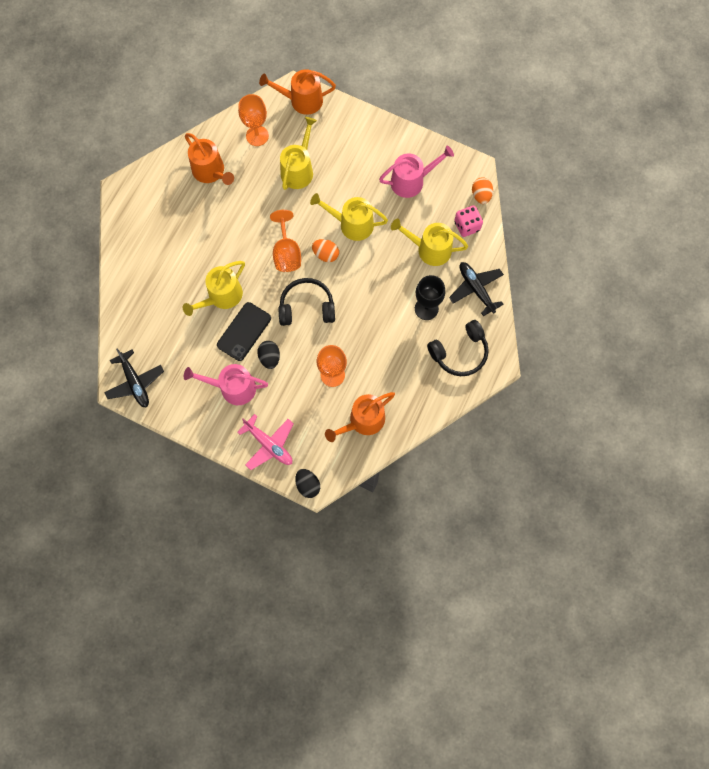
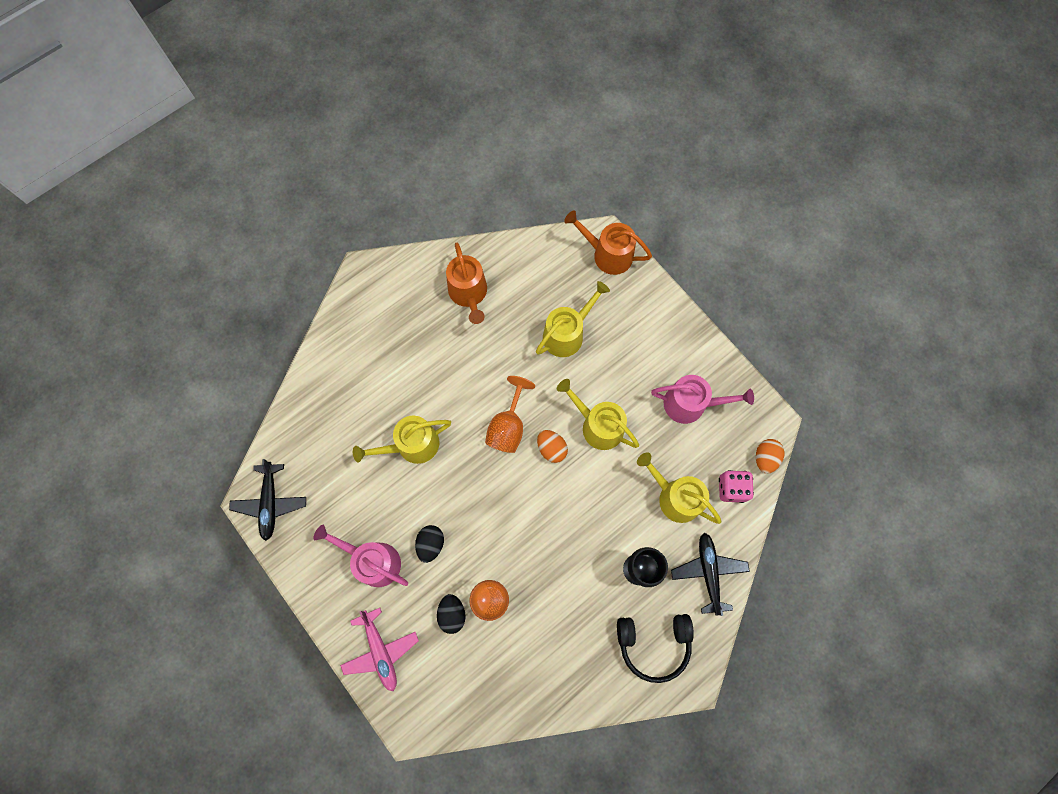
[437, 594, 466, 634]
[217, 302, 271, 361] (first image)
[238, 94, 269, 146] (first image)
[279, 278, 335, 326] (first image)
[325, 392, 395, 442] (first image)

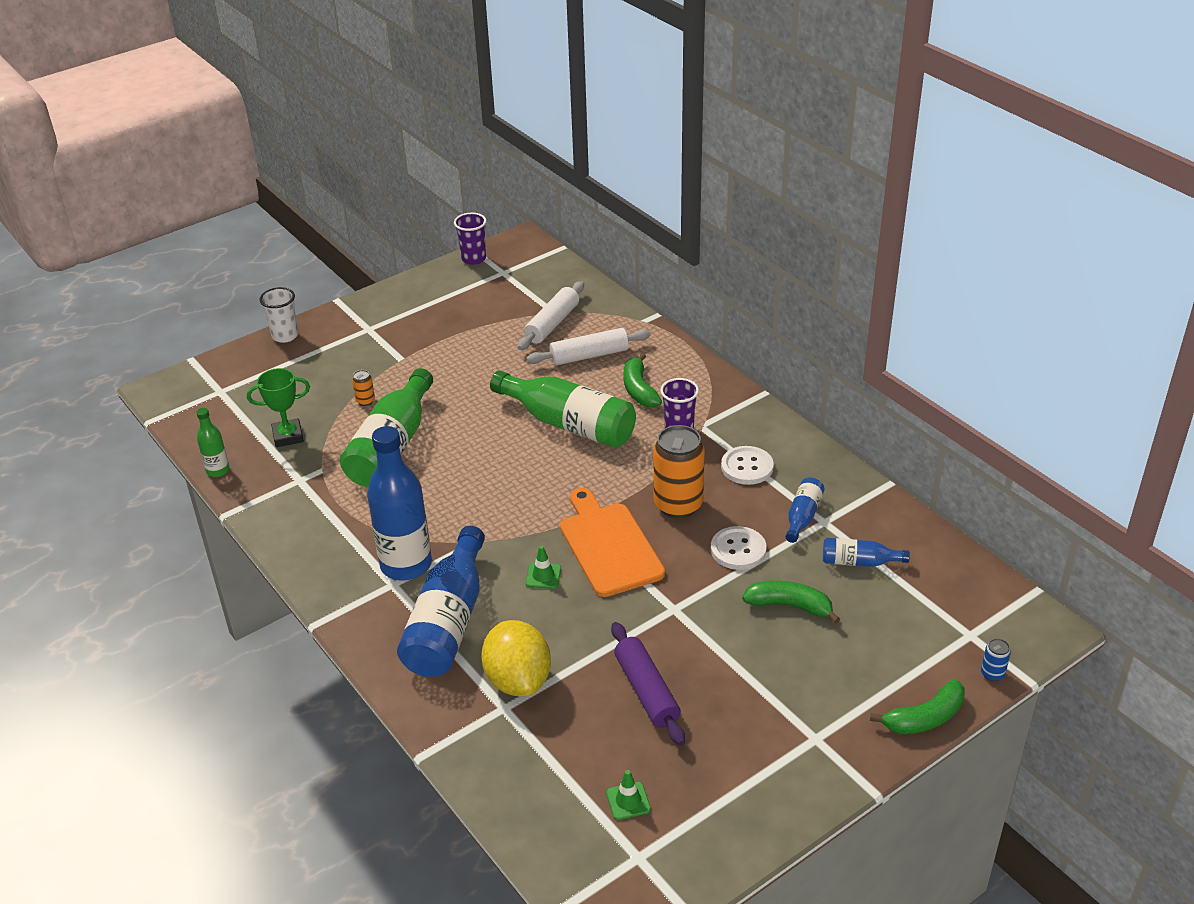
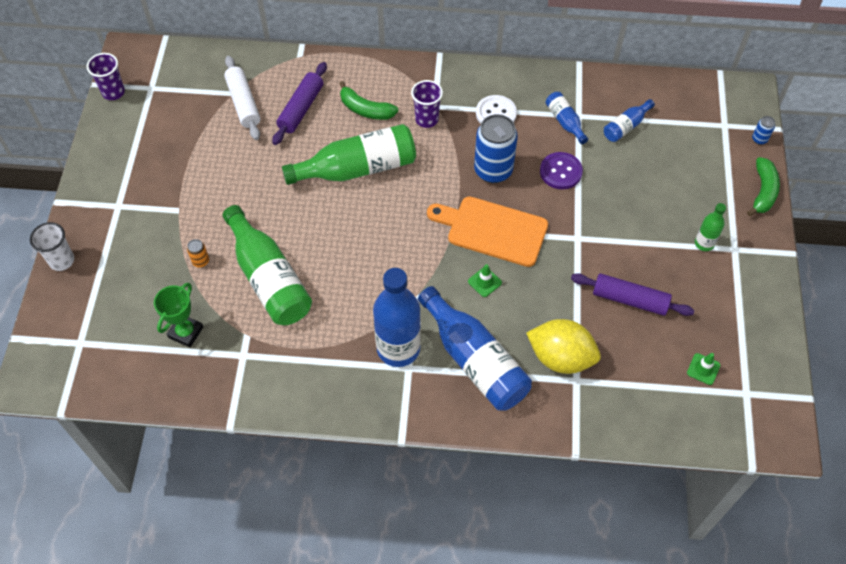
[272, 62, 327, 145]
[474, 114, 518, 183]
[540, 152, 583, 189]
[695, 203, 726, 251]
[742, 581, 840, 624] (first image)

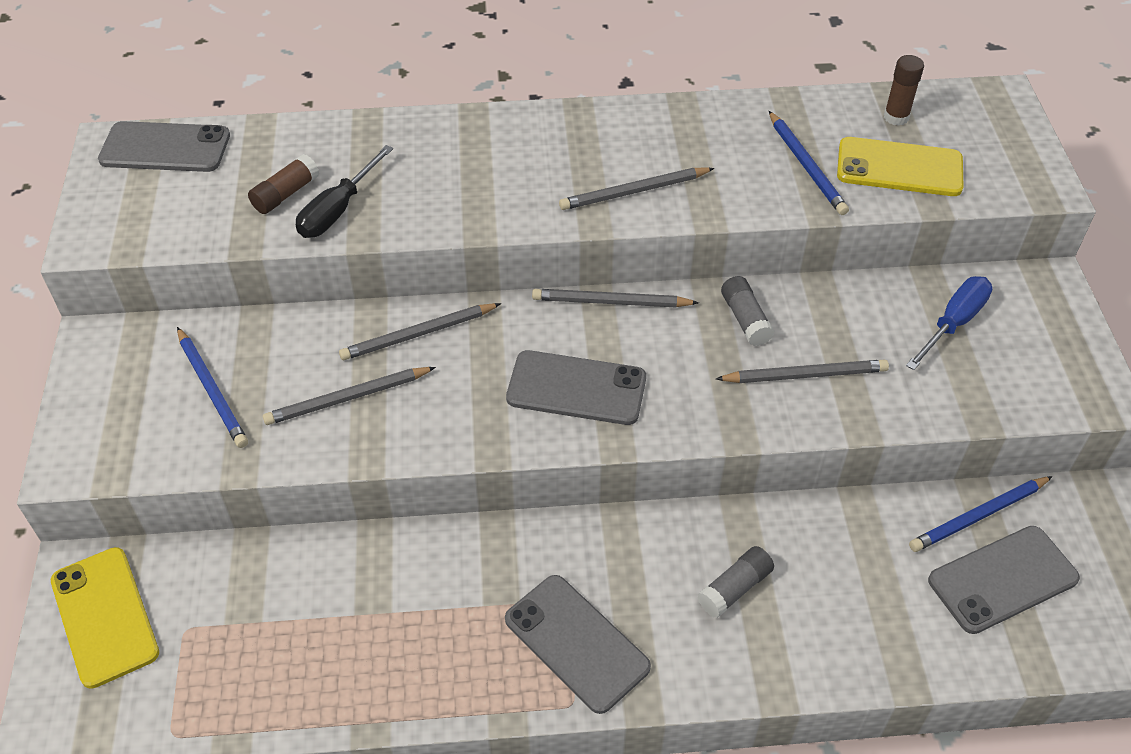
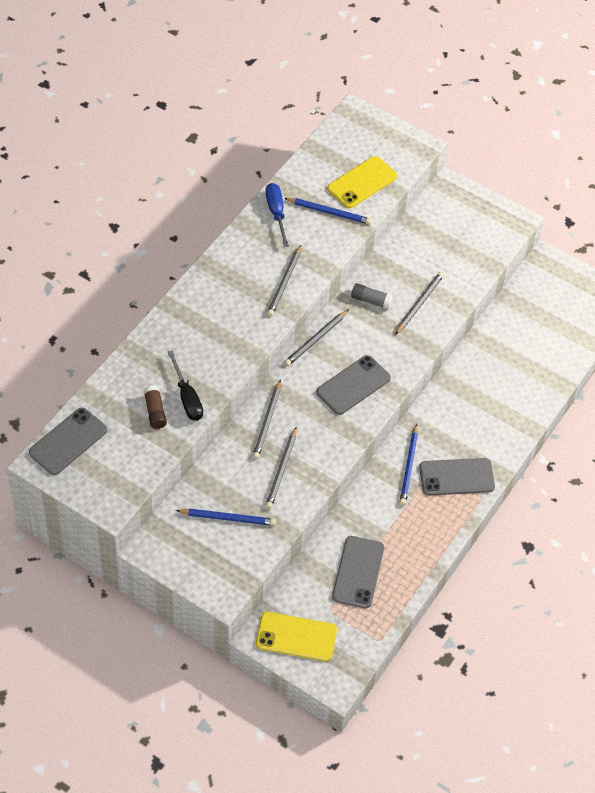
[265, 183, 289, 247]
[332, 536, 384, 608]
[400, 424, 418, 505]
[697, 546, 774, 618] (first image)
[884, 55, 924, 126] (first image)

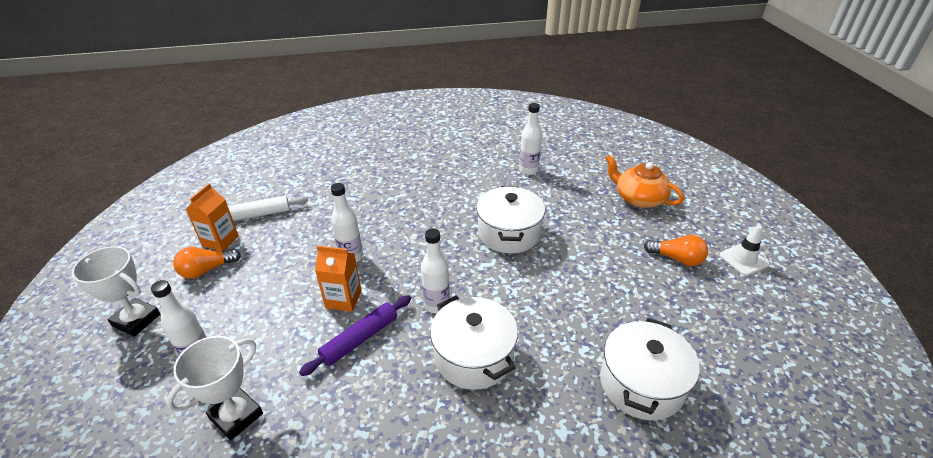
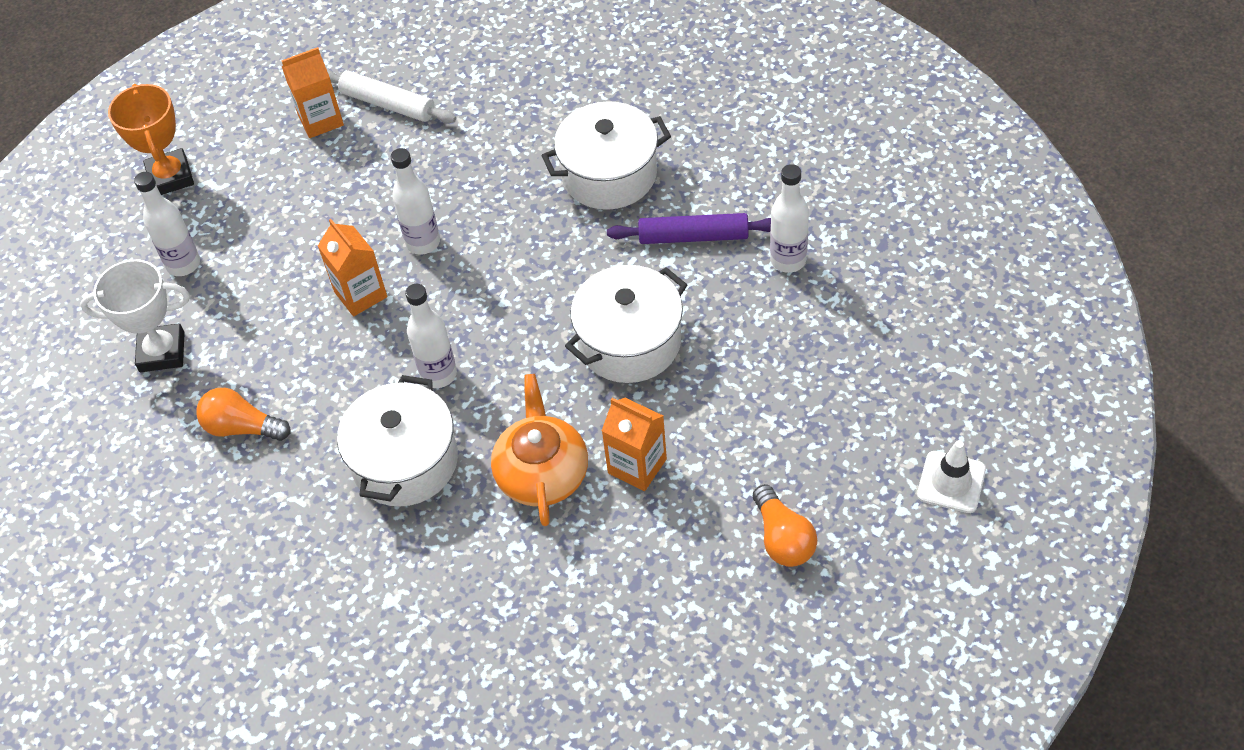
[108, 84, 194, 195]
[196, 388, 291, 441]
[491, 374, 588, 526]
[541, 101, 671, 210]
[602, 398, 667, 491]
[607, 213, 771, 244]
[917, 440, 986, 513]

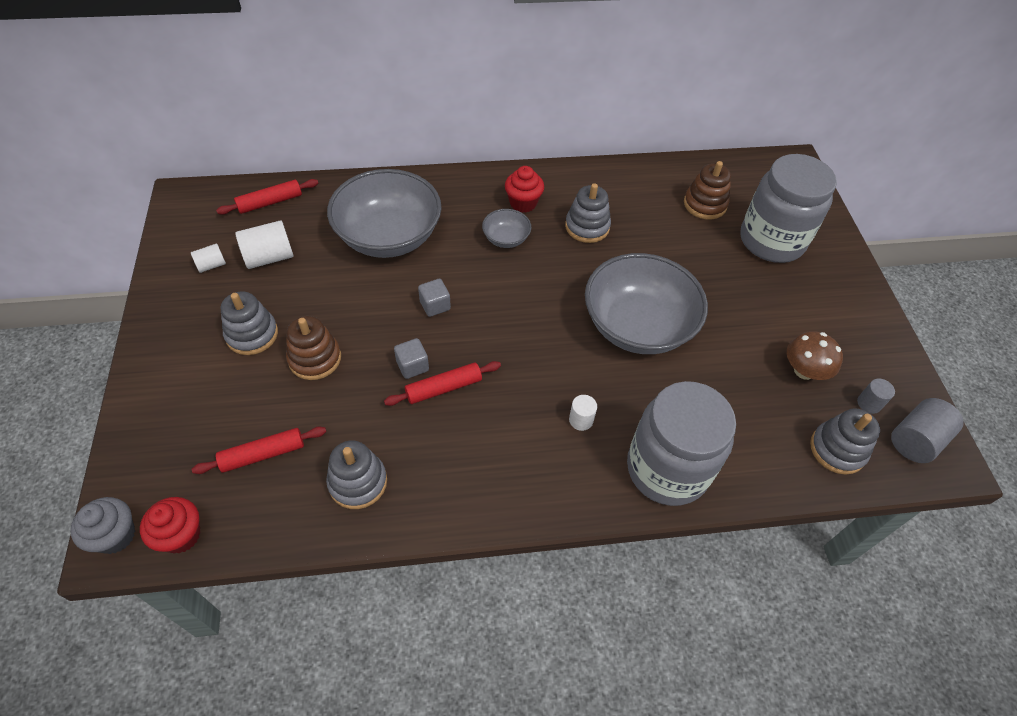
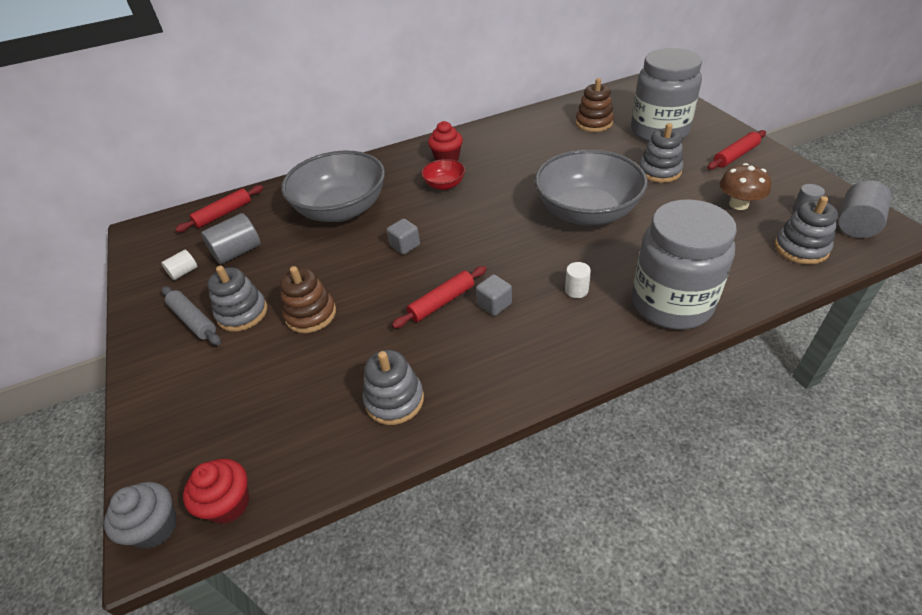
[162, 287, 221, 345]
[201, 213, 261, 264]
[421, 159, 465, 190]
[476, 274, 512, 316]
[639, 123, 683, 183]
[707, 130, 766, 170]

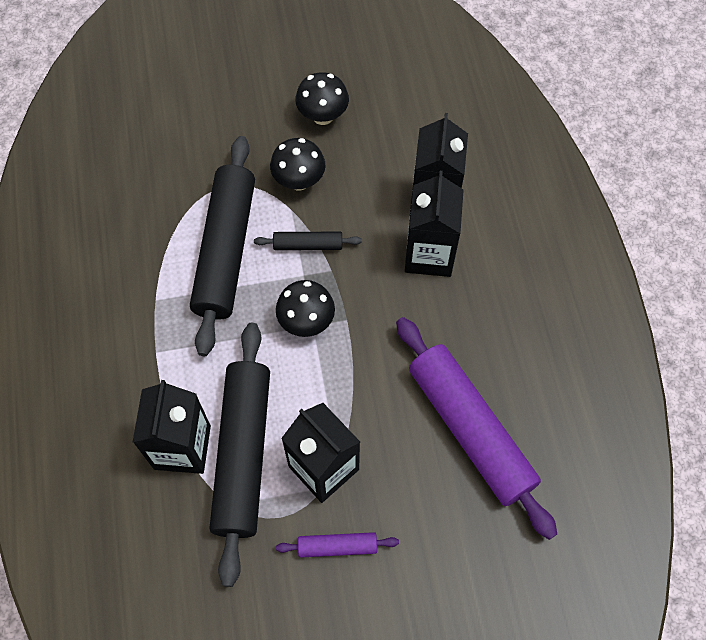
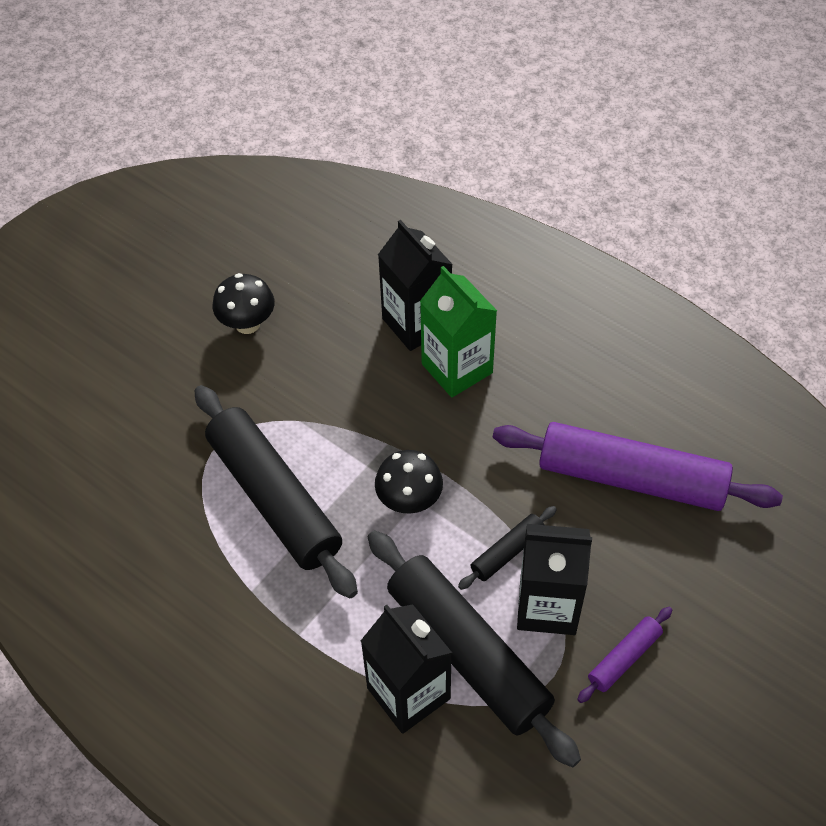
[420, 266, 497, 397]
[458, 506, 557, 590]
[270, 138, 325, 191] (first image)

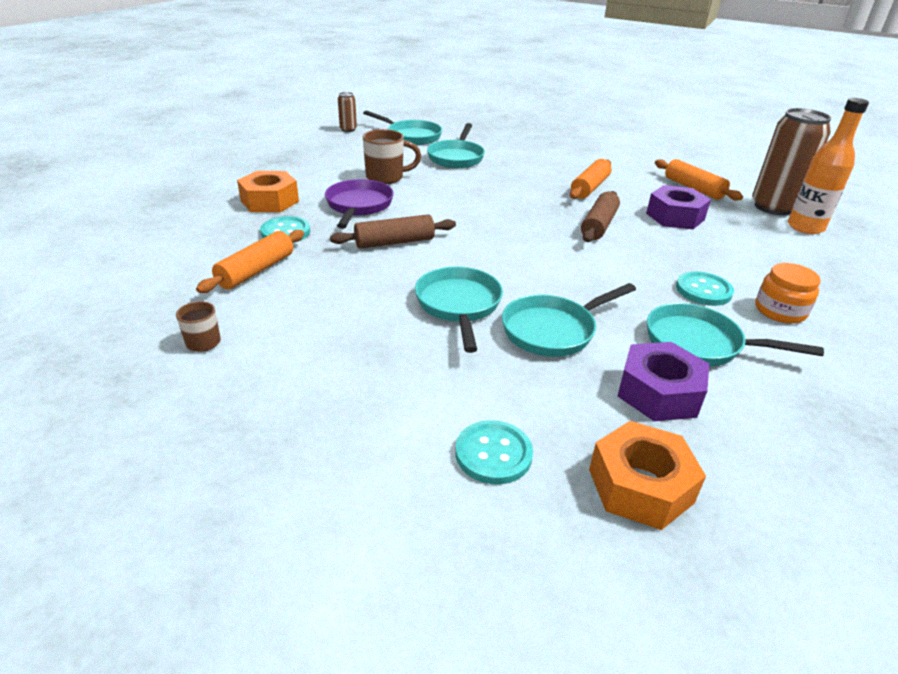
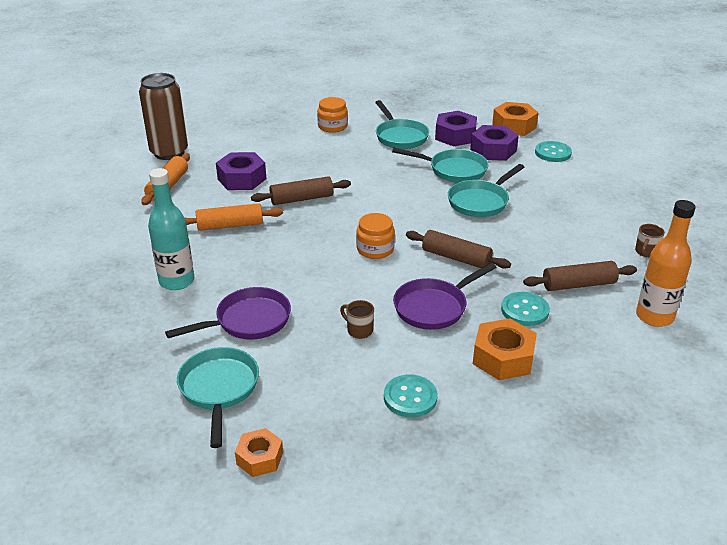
[148, 168, 194, 290]
[165, 287, 291, 340]
[235, 428, 283, 477]
[340, 300, 374, 339]
[356, 213, 395, 259]
[384, 374, 438, 418]
[470, 125, 519, 161]
[523, 261, 637, 291]
[636, 200, 695, 327]

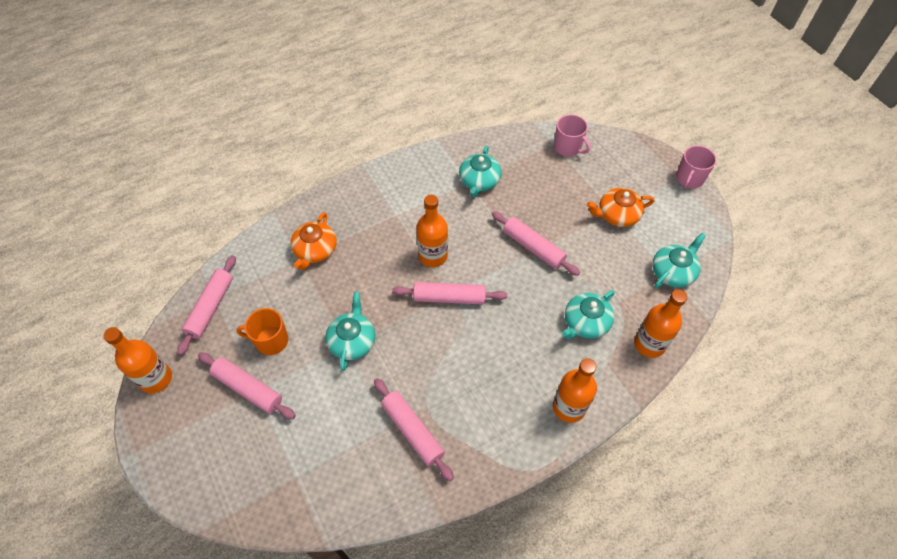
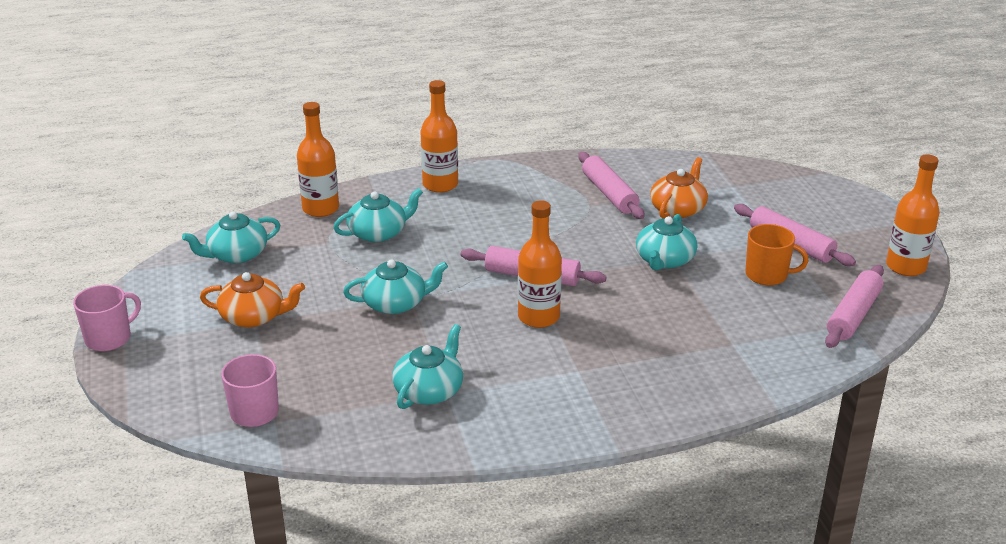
[343, 260, 448, 314]
[650, 157, 708, 218]

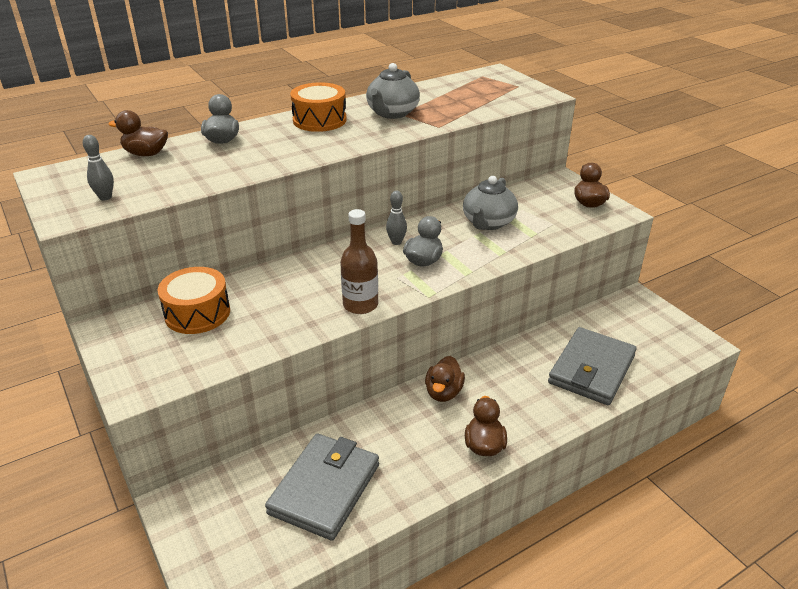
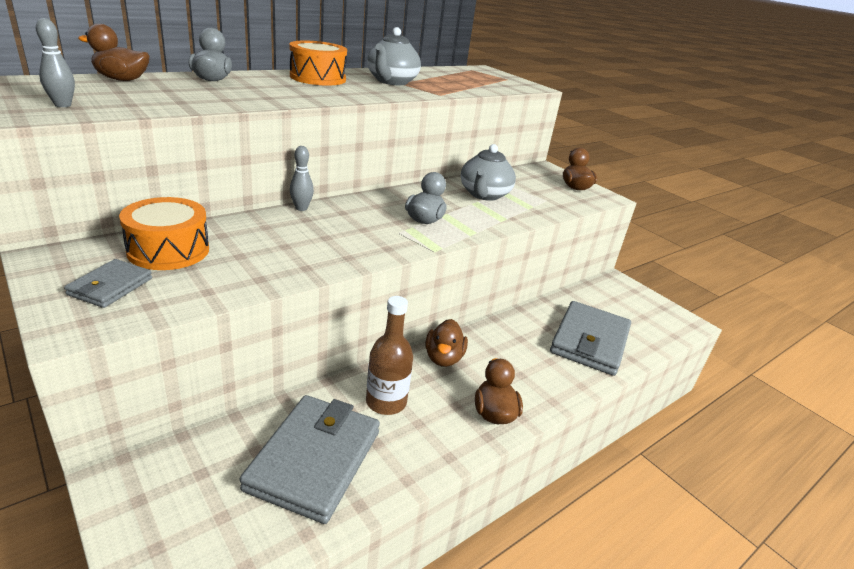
[64, 259, 152, 308]
[290, 146, 314, 211]
[366, 296, 413, 415]

